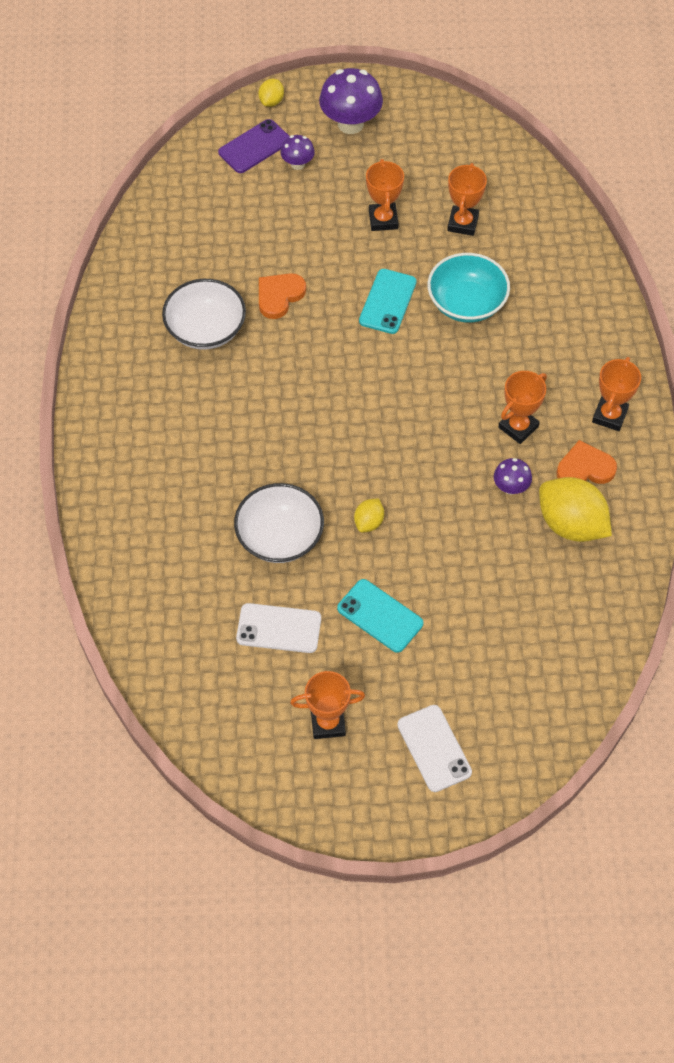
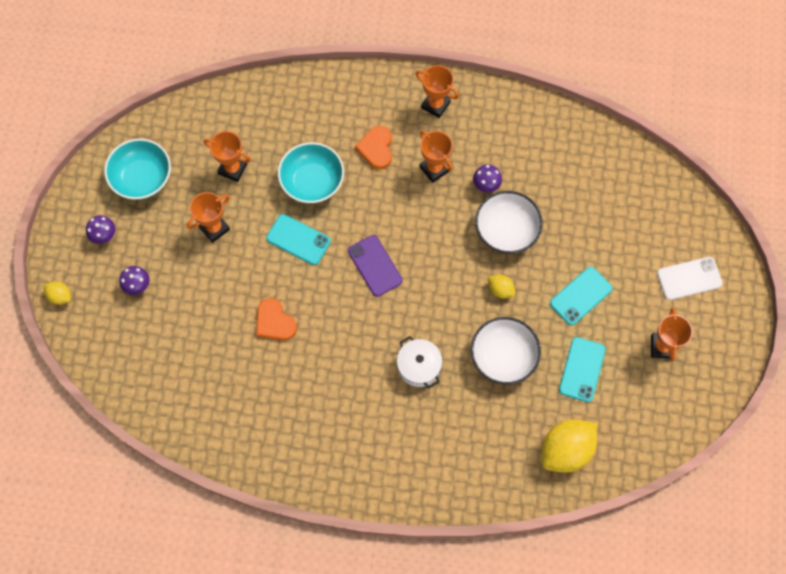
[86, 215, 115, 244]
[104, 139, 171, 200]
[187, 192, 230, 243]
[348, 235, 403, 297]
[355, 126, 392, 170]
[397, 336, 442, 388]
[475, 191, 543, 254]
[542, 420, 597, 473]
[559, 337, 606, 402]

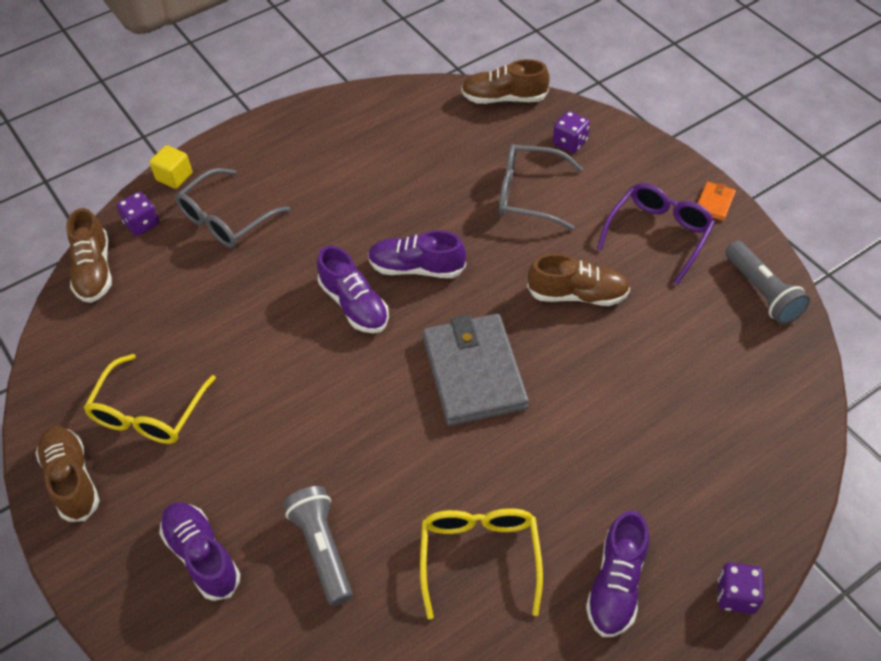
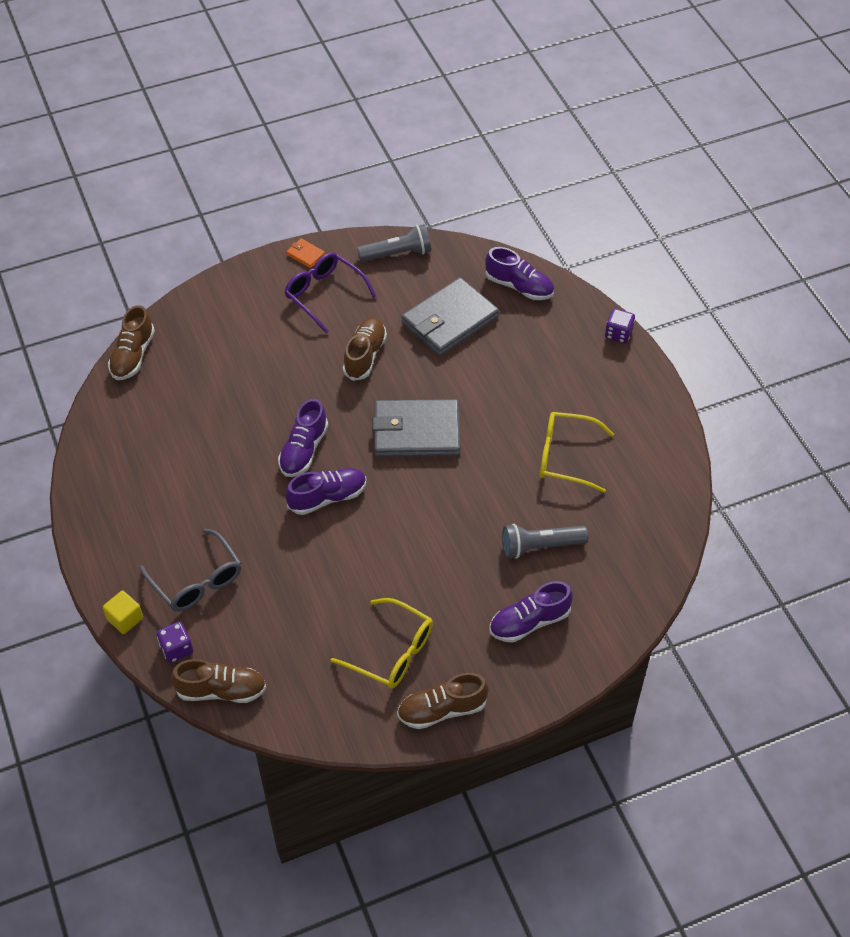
[402, 277, 499, 356]
[485, 247, 554, 300]
[499, 144, 583, 230] (first image)
[553, 111, 590, 153] (first image)

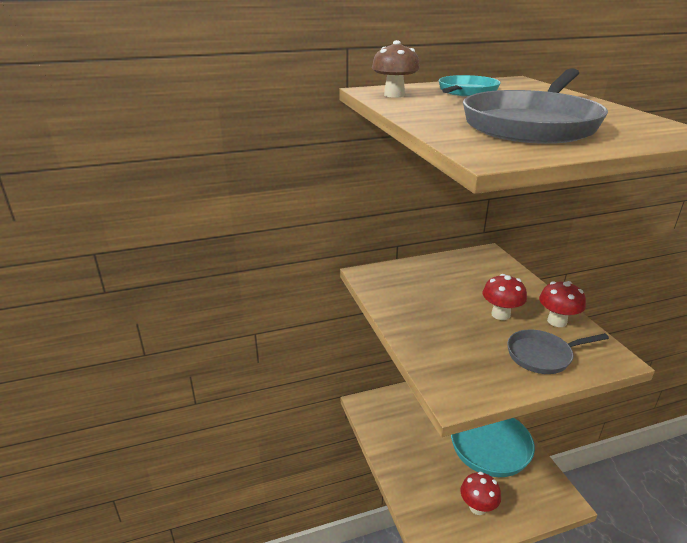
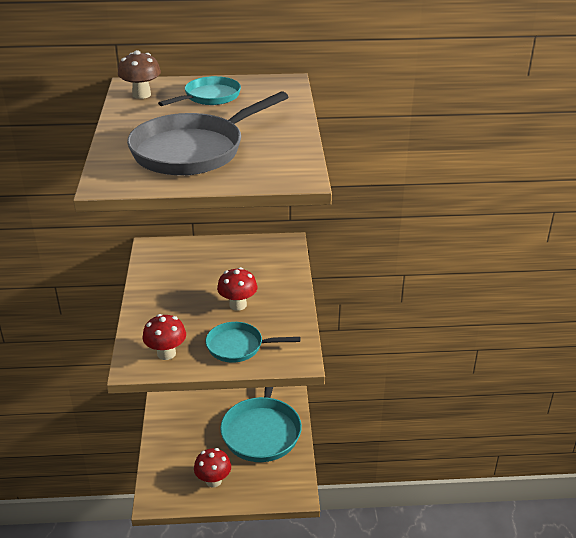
[143, 314, 186, 360]
[205, 322, 300, 363]

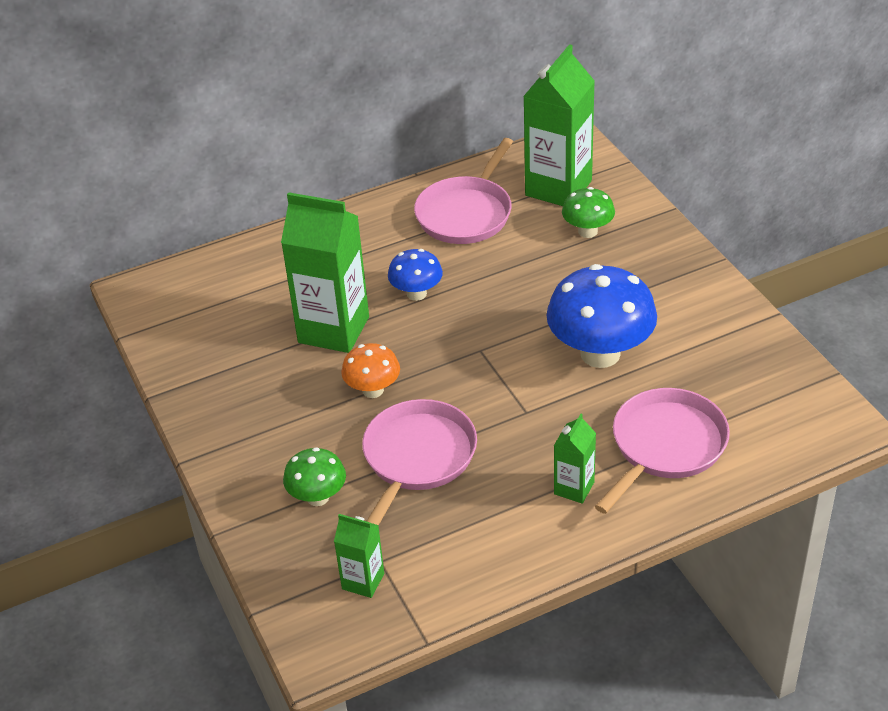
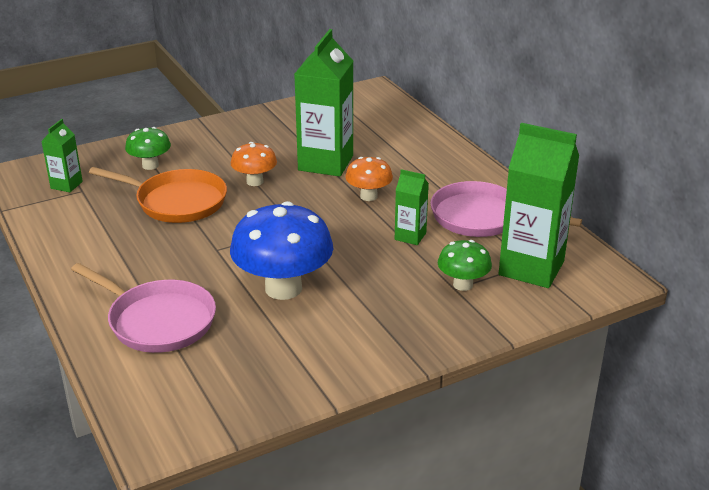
[89, 167, 227, 223]
[345, 157, 393, 201]
[395, 169, 429, 245]

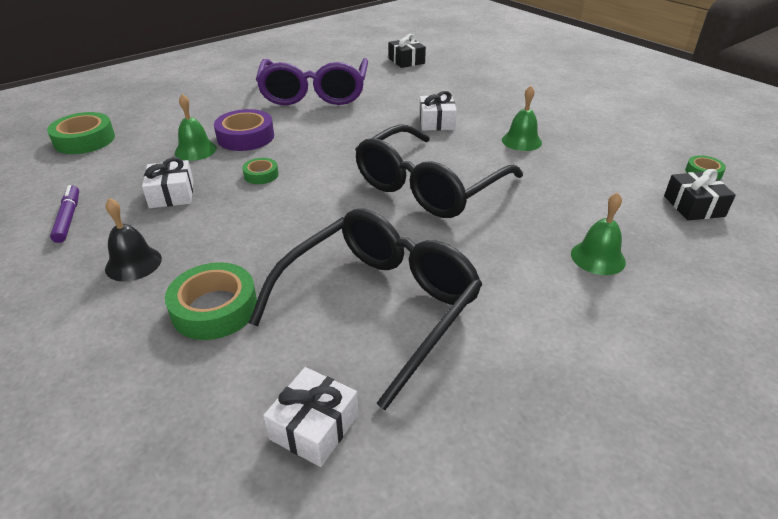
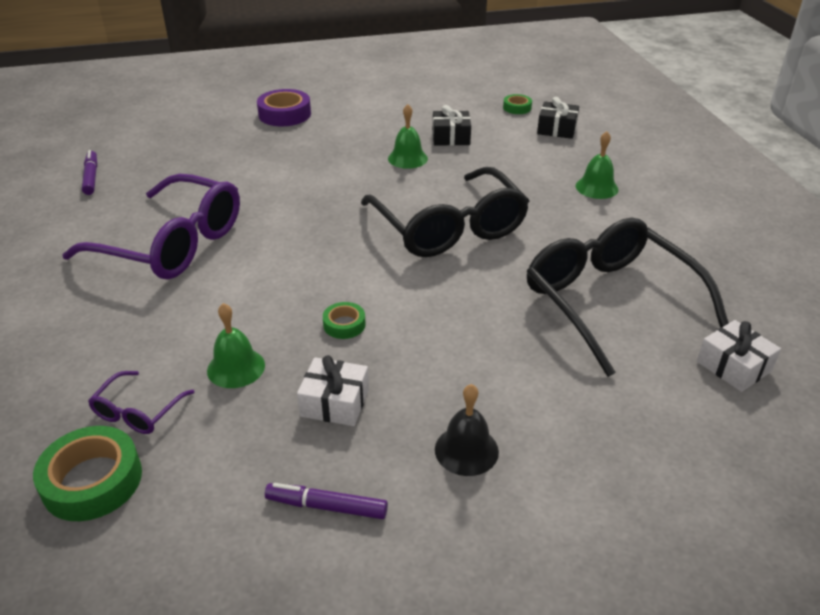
[82, 150, 97, 195]
[88, 371, 194, 434]
[257, 89, 311, 126]
[433, 105, 471, 146]
[165, 262, 257, 340] (first image)
[419, 91, 457, 131] (first image)

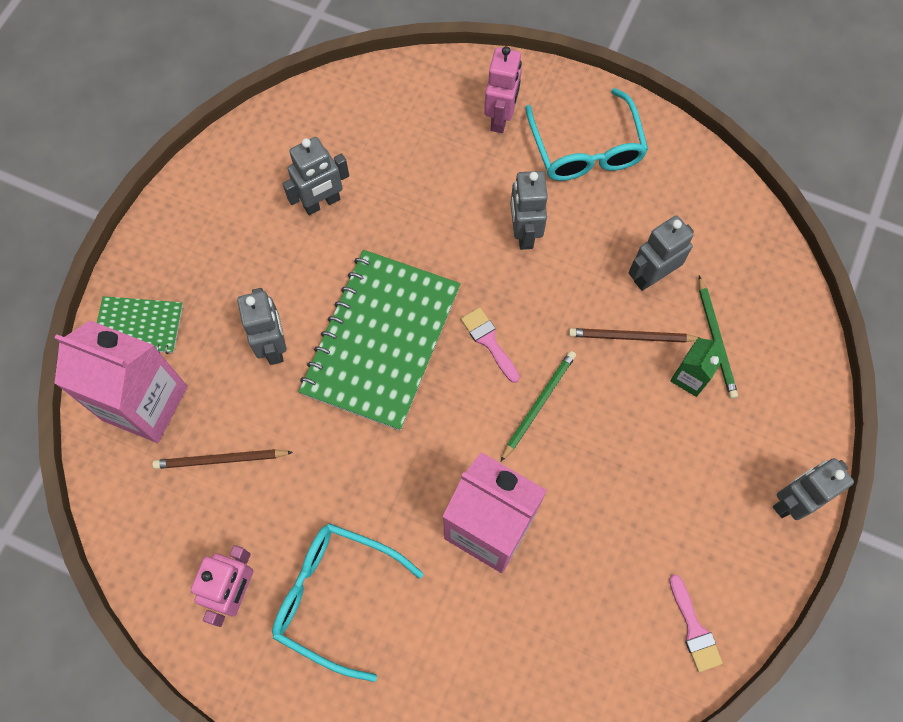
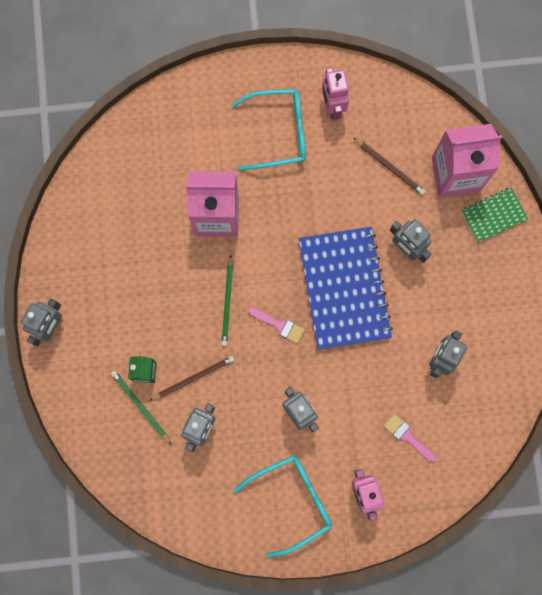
[234, 455, 332, 558]
[299, 227, 393, 350]
[354, 138, 426, 195]
[384, 414, 436, 462]

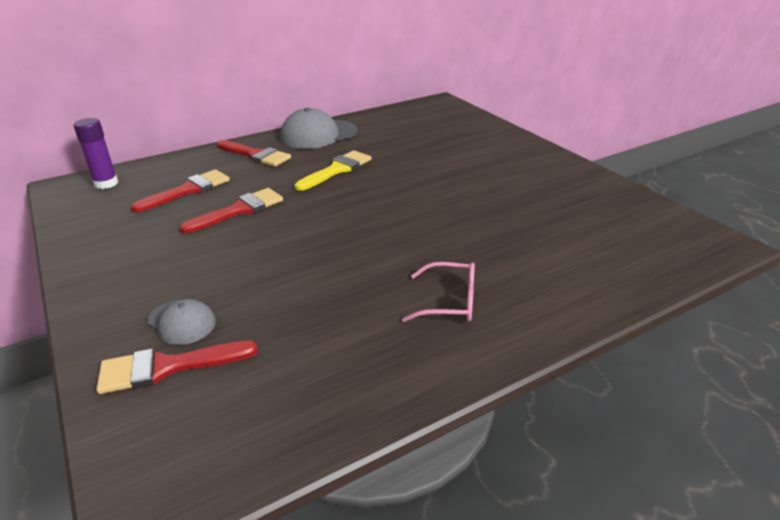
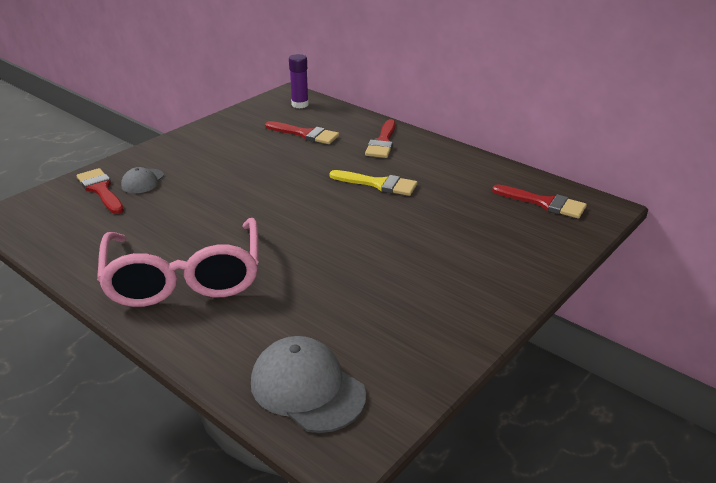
[97, 218, 259, 307]
[251, 336, 366, 433]
[492, 184, 587, 219]

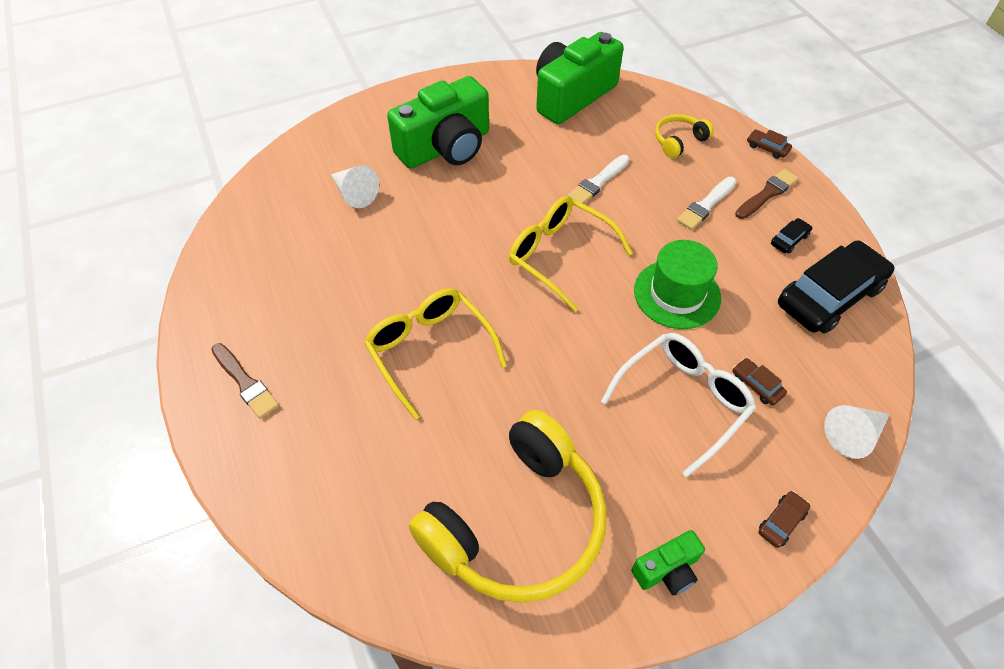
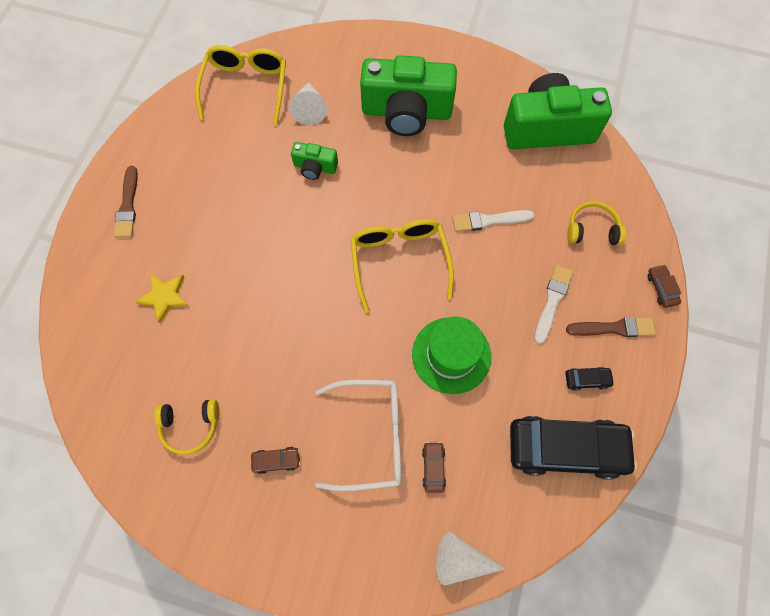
[135, 273, 189, 323]
[154, 399, 220, 455]
[195, 45, 286, 125]
[251, 447, 300, 474]
[291, 142, 338, 180]
[534, 265, 573, 344]

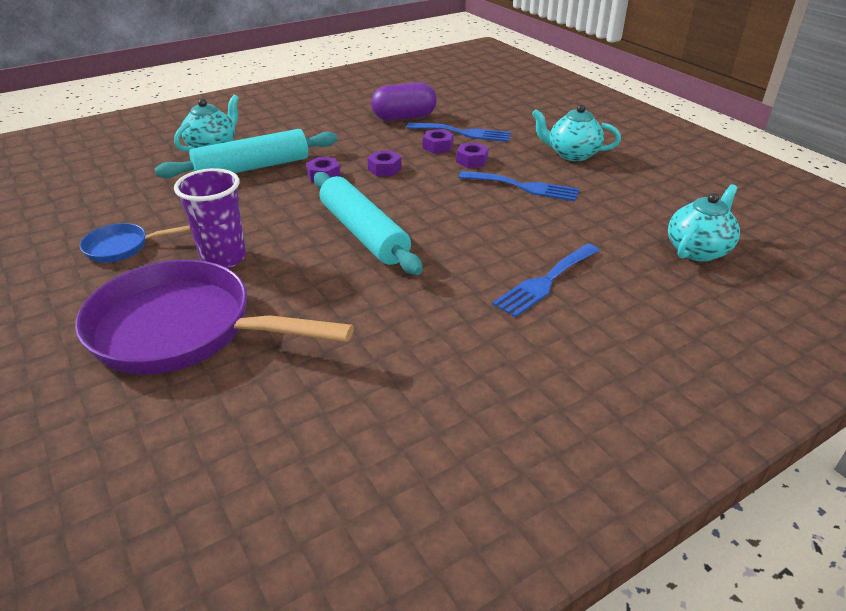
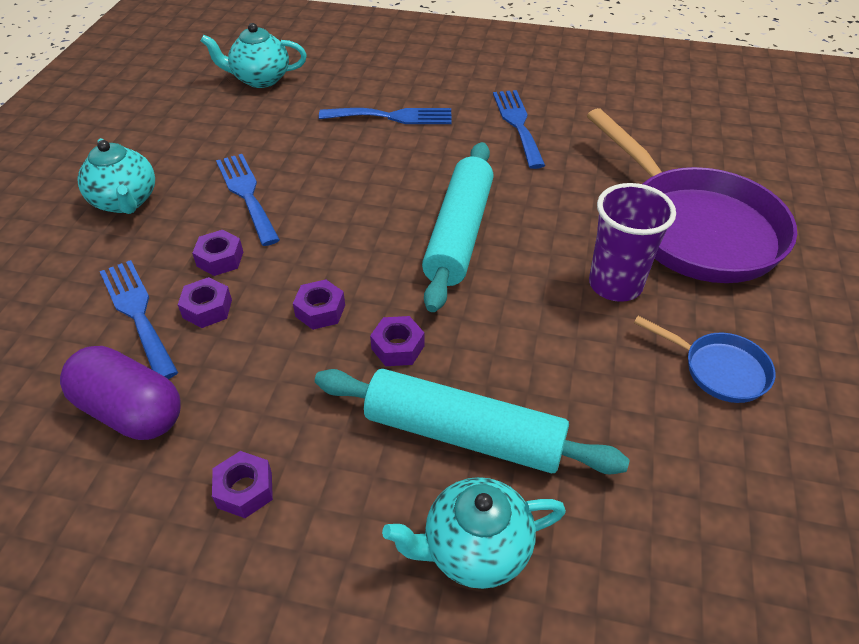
[212, 451, 273, 518]
[493, 90, 545, 169]

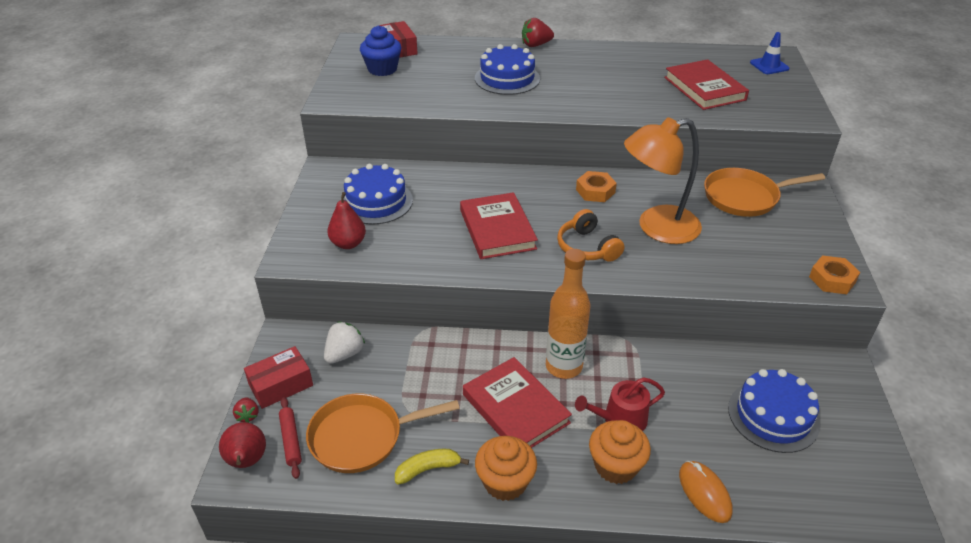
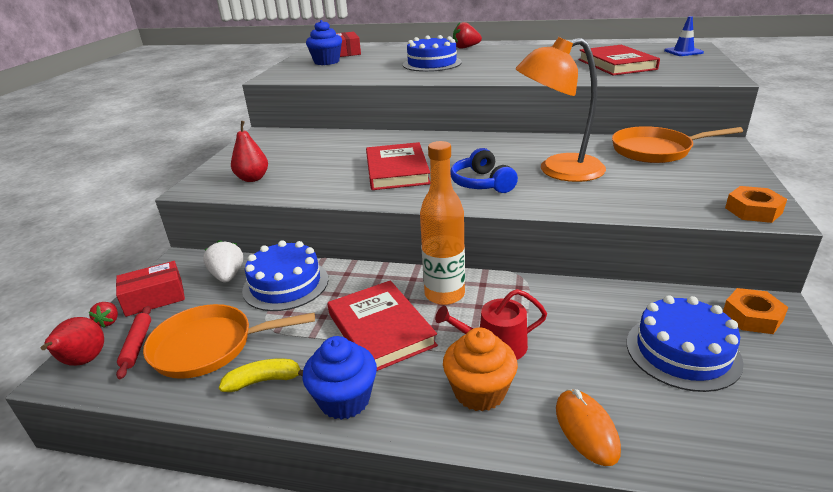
[203, 240, 243, 283]
[242, 240, 328, 311]
[302, 336, 377, 420]
[450, 148, 518, 193]
[723, 288, 788, 334]

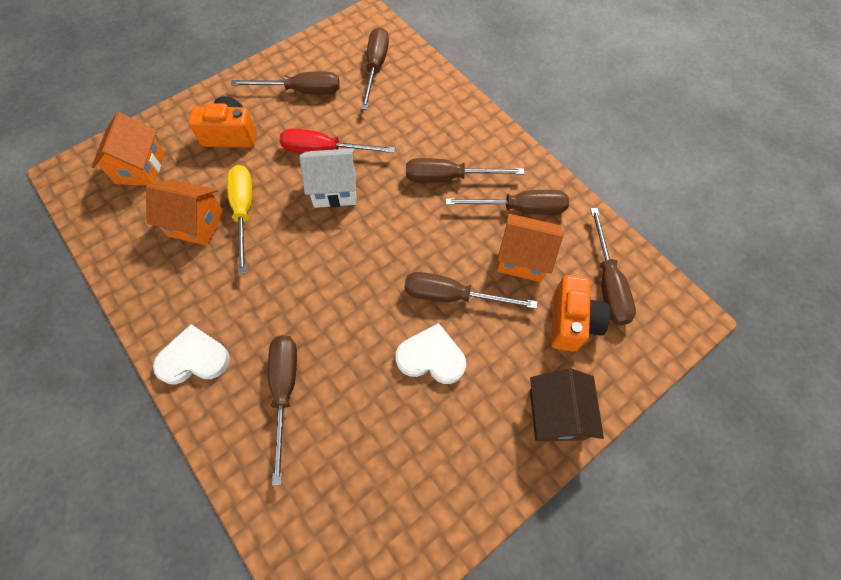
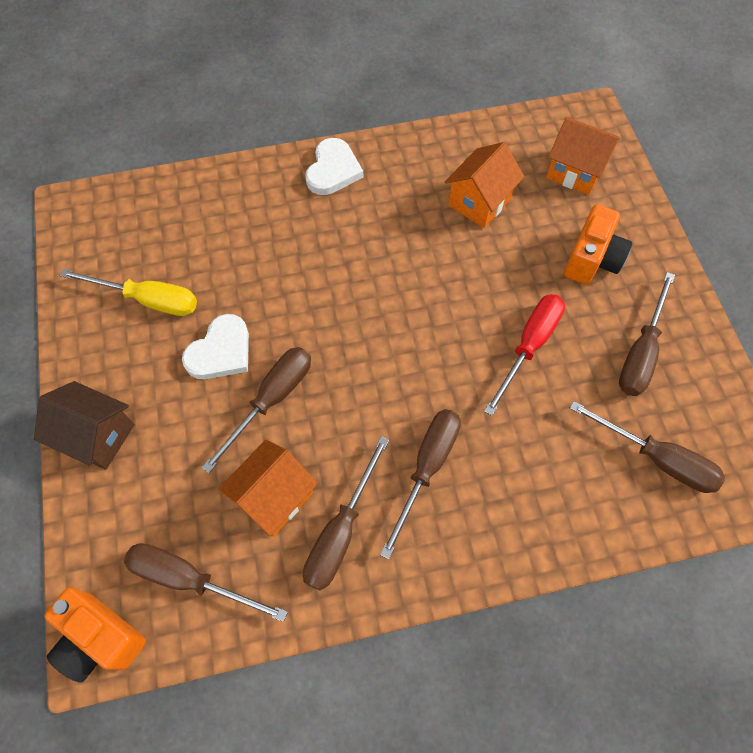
[45, 587, 146, 683]
[59, 269, 197, 316]
[268, 335, 297, 485] (first image)
[299, 148, 357, 208] (first image)

